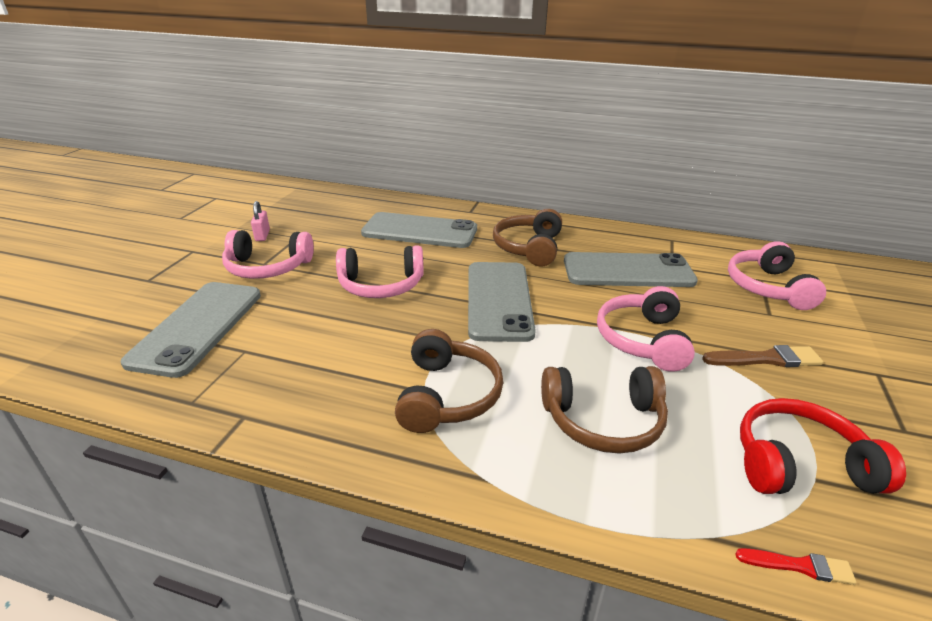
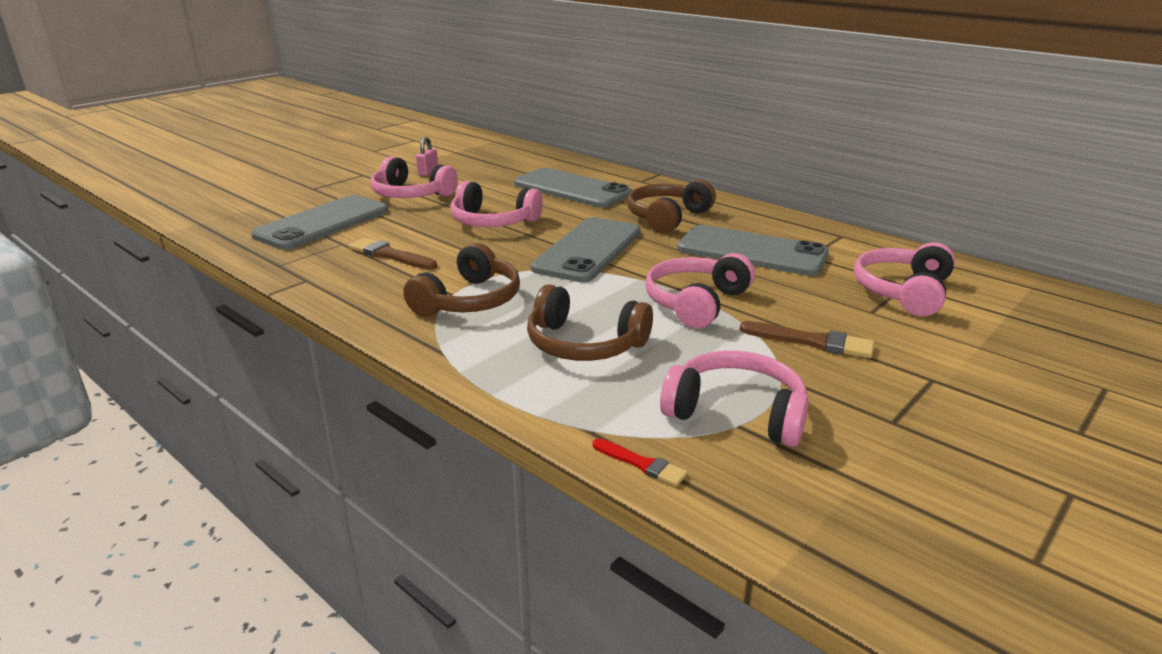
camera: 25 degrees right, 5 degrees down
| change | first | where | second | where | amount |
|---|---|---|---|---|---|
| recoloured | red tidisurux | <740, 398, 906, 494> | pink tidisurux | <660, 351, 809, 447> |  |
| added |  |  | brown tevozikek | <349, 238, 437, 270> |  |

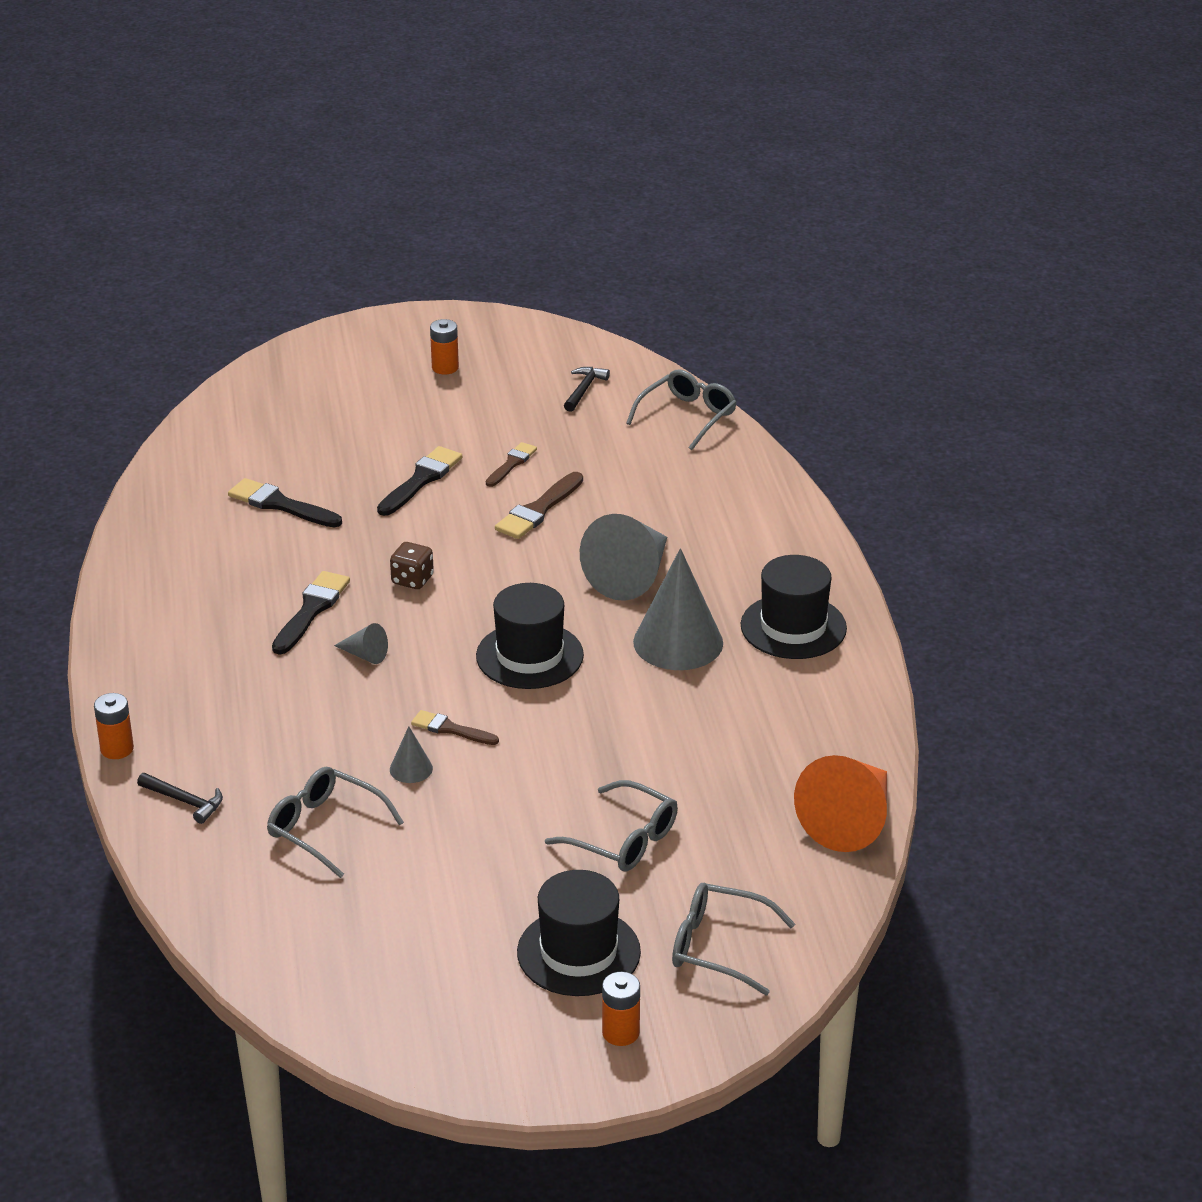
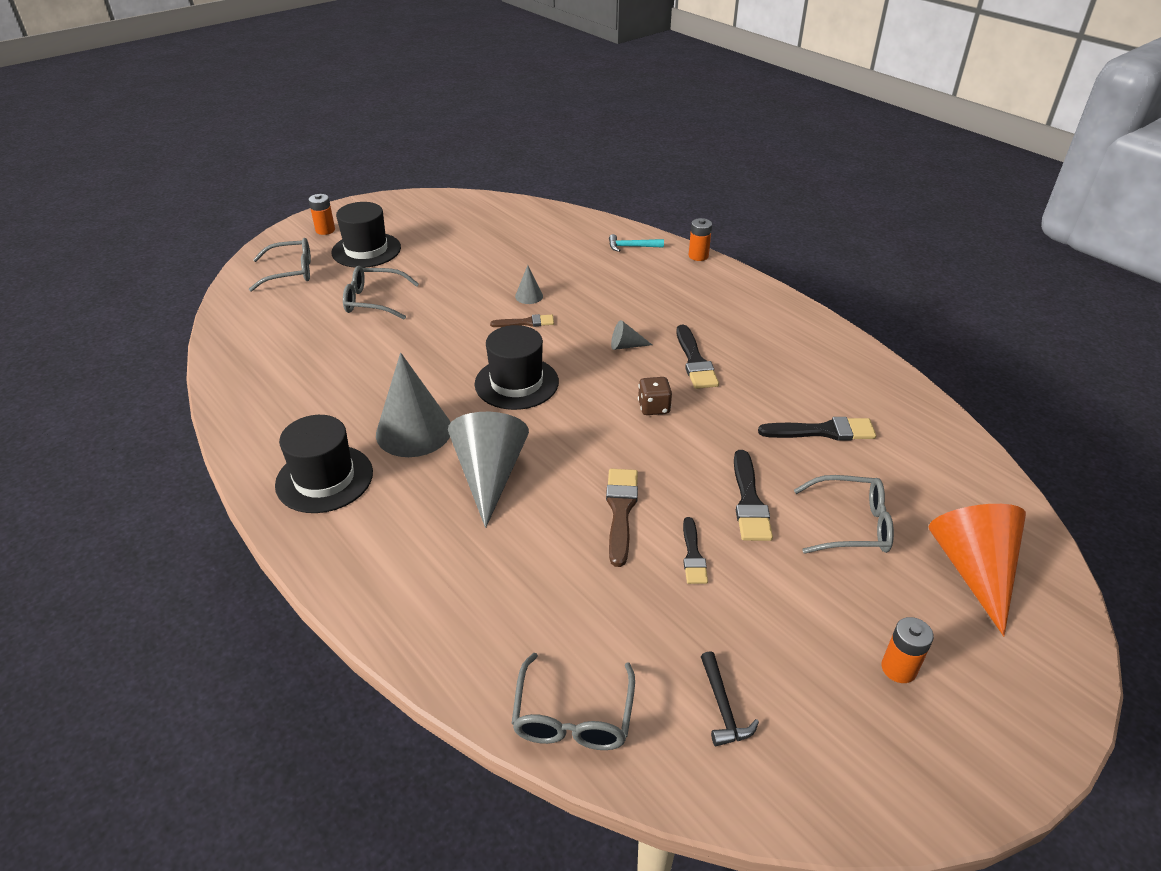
camera: 150 degrees right, 5 degrees up
| change | first | where | second | where | amount |
|---|---|---|---|---|---|
| recoloured | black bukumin | <137, 773, 223, 824> | turquoise bukumin | <609, 234, 664, 252> |  |
| moved | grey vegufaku | <267, 767, 404, 878> |  | <794, 475, 894, 554> |  |
| recoloured | brown tevozikek | <486, 442, 537, 487> | black tevozikek | <683, 517, 708, 584> |  |
| moved | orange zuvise | <794, 755, 887, 852> |  | <929, 504, 1026, 636> |  |

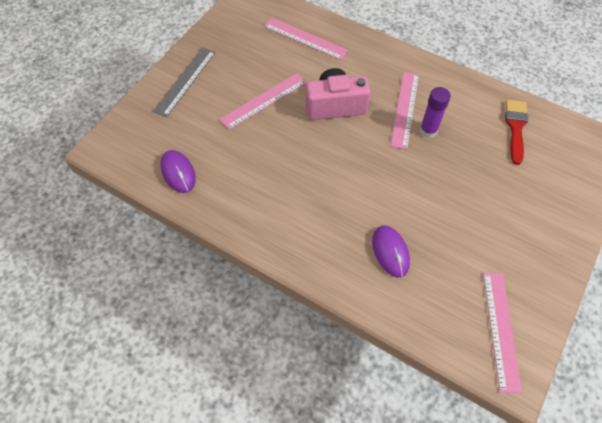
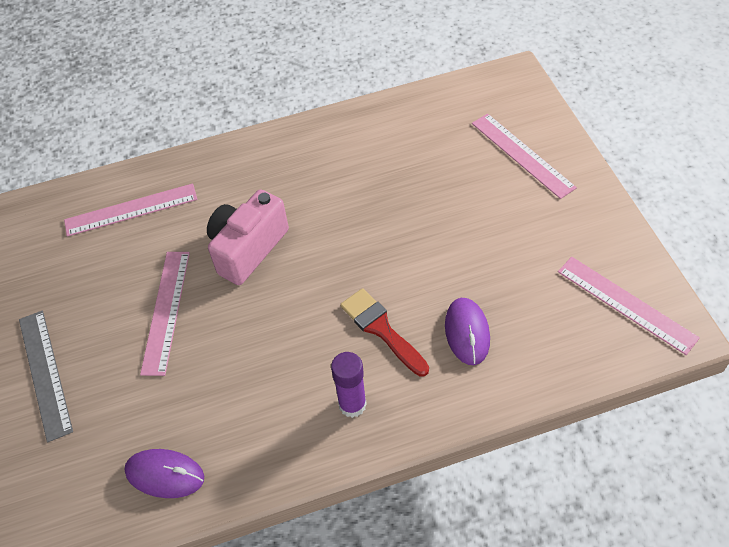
camera: 45 degrees left, 5 degrees down
| change | first | where | second | where | amount |
|---|---|---|---|---|---|
| turned | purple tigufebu | <372, 225, 410, 278> |  | <445, 298, 490, 365> | 60 degrees clockwise |
| moved | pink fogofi | <390, 72, 419, 150> |  | <472, 113, 577, 199> |  |
| moved | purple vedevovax | <420, 87, 451, 138> |  | <331, 352, 367, 418> |  |
| moved | red tevozikek | <505, 100, 528, 165> |  | <340, 288, 429, 377> |  |

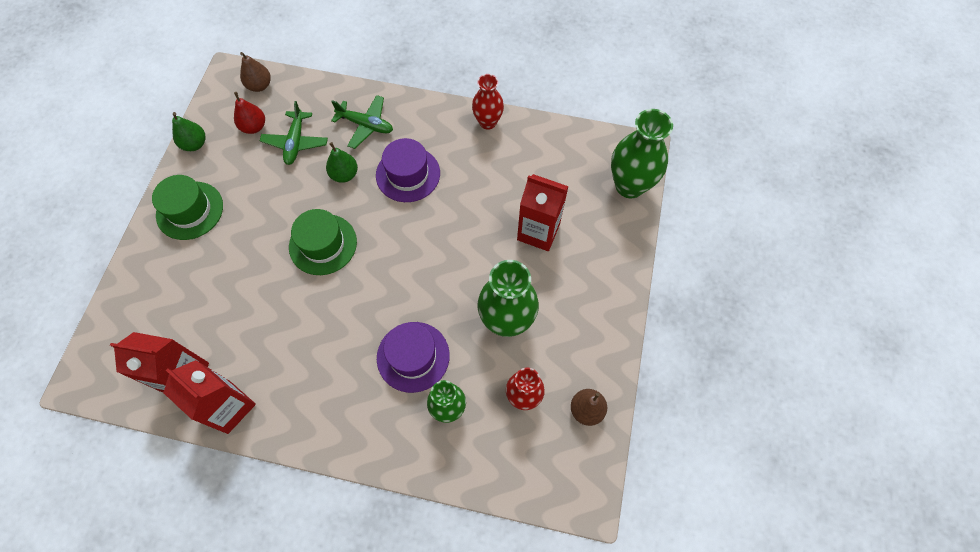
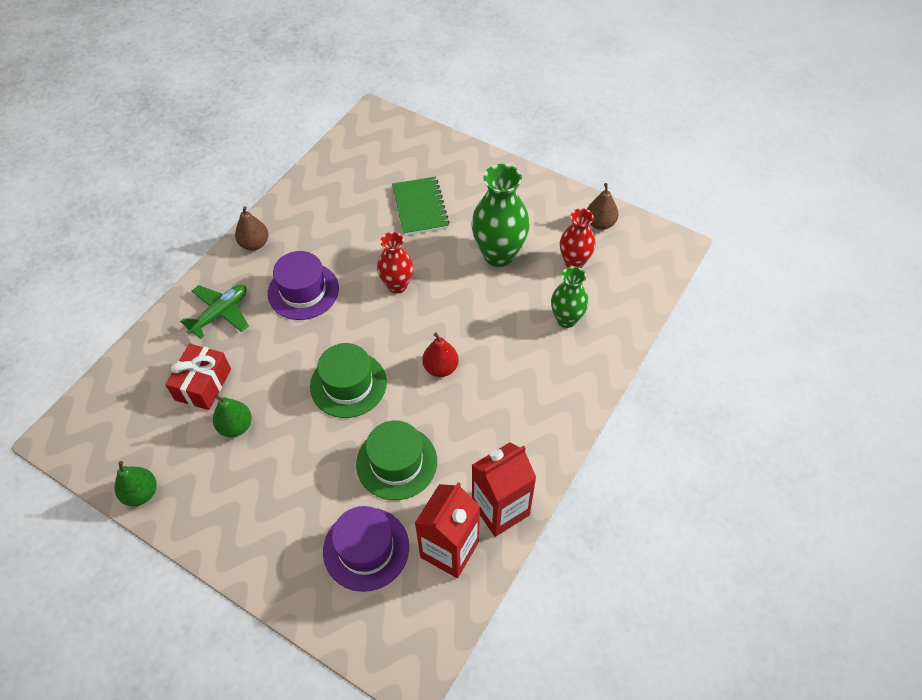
camera: 70 degrees left, 10 degrees down
| change | first | where | second | where | amount |
|---|---|---|---|---|---|
| moved | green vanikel | <152, 175, 223, 240> |  | <356, 420, 437, 500> |  |
| moved | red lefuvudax | <234, 92, 265, 134> |  | <422, 333, 459, 377> |  |
| moved | brown lefuvudax | <240, 52, 271, 92> |  | <235, 206, 268, 251> |  |
| replaced | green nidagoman | <260, 101, 328, 165> | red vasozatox | <165, 344, 231, 410> |  |
| moved | green lefuvudax | <326, 142, 358, 183> |  | <213, 395, 252, 437> |  |
| moved | purple vanikel | <377, 322, 450, 393> |  | <323, 506, 409, 592> |  |
| moved | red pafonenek | <472, 74, 504, 130> |  | <377, 232, 413, 294> |  |
| replaced | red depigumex | <517, 174, 569, 251> | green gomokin | <392, 177, 449, 236> |  |
| removed | green pafonenek | <611, 109, 673, 199> |  |  |  |

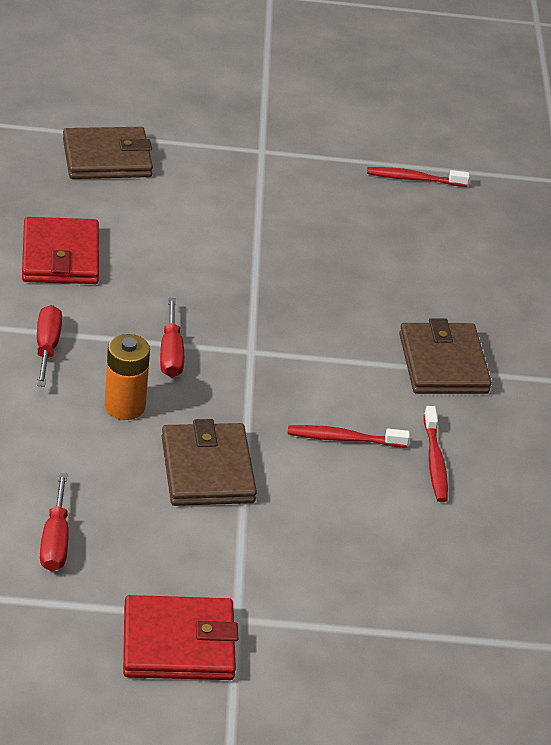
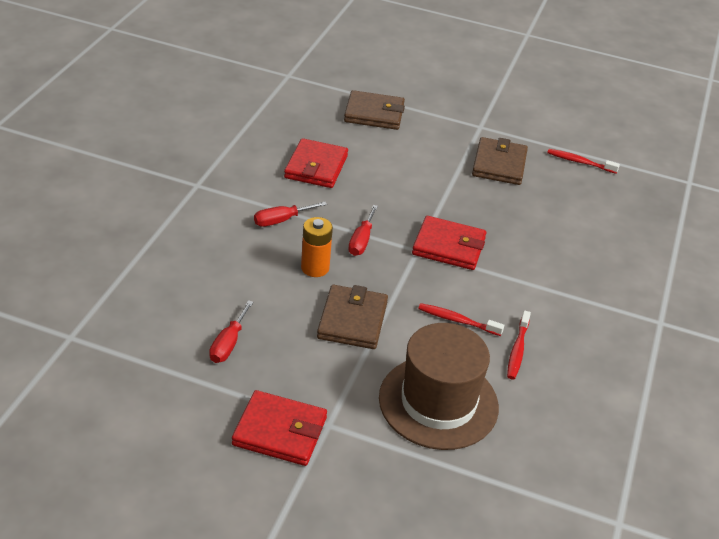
camera: 20 degrees right, 0 degrees up
| change | first | where | second | where | amount |
|---|---|---|---|---|---|
| turned | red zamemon | <37, 305, 62, 387> |  | <254, 201, 327, 227> | 135 degrees counterclockwise |
| moved | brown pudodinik | <399, 318, 492, 394> |  | <472, 137, 528, 185> |  |
| added |  |  | brown vanikel | <379, 323, 499, 450> |  |
| added |  |  | red pudodinik | <412, 216, 487, 270> |  |

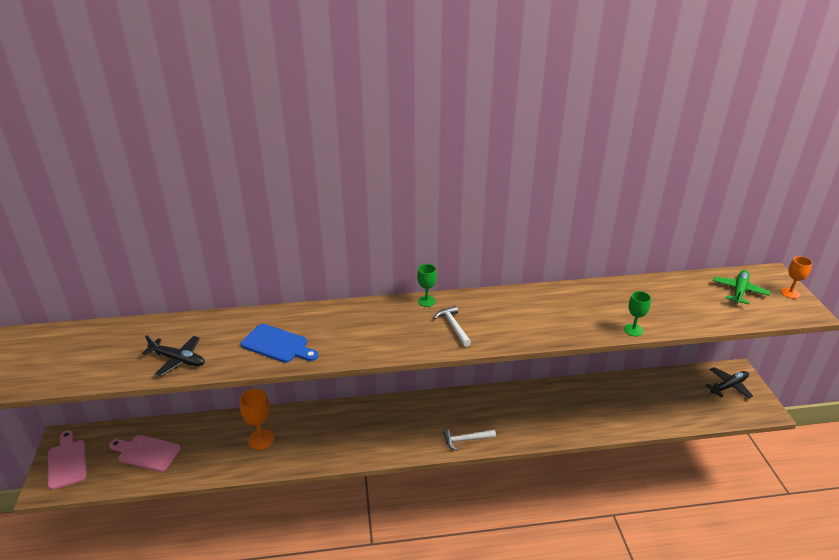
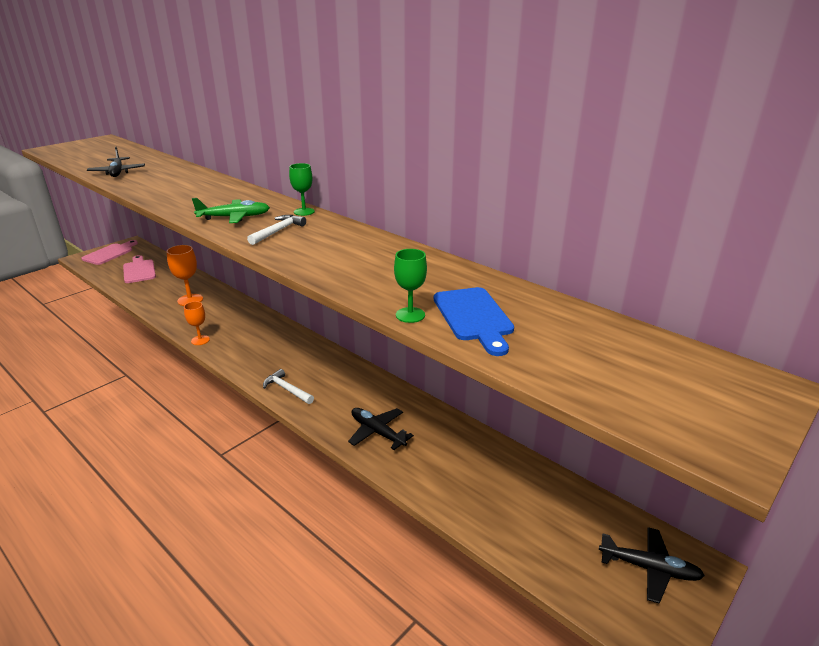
camera: 50 degrees right, 5 degrees down
| change | first | where | second | where | amount |
|---|---|---|---|---|---|
| moved | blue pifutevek | <241, 324, 318, 363> |  | <434, 287, 514, 356> |  |
| moved | green nidagoman | <713, 270, 770, 305> |  | <192, 198, 270, 223> |  |
| moved | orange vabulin | <781, 256, 812, 299> |  | <184, 301, 210, 345> |  |
| added |  |  | black nidagoman | <348, 408, 414, 450> |  |

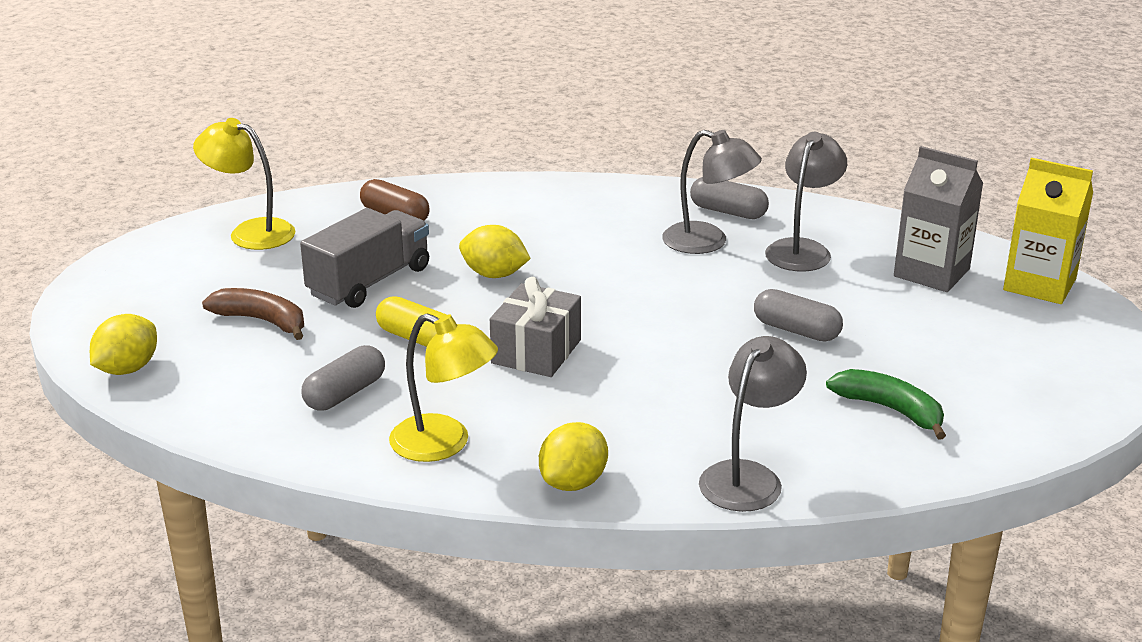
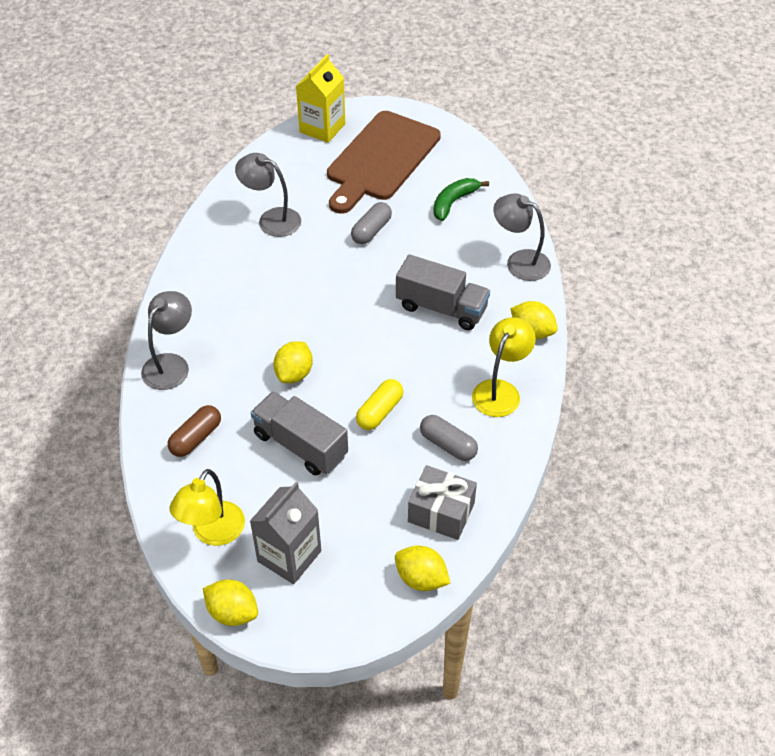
camera: 90 degrees left, 20 degrees up
| change | first | where | second | where | amount |
|---|---|---|---|---|---|
| removed | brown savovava | <202, 288, 304, 340> |  |  |  |
| moved | grey vasozatox | <490, 277, 581, 377> |  | <408, 465, 477, 540> |  |
| moved | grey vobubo | <662, 130, 762, 254> |  | <141, 291, 192, 390> |  |
| removed | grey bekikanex | <690, 177, 769, 219> |  |  |  |
| moved | grey depigumex | <894, 146, 984, 292> |  | <250, 482, 321, 584> |  |
| added |  |  | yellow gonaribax | <203, 579, 258, 626> |  |
| added |  |  | brown pifutevek | <327, 111, 441, 214> |  |
| added |  |  | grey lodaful | <396, 254, 490, 330> |  |

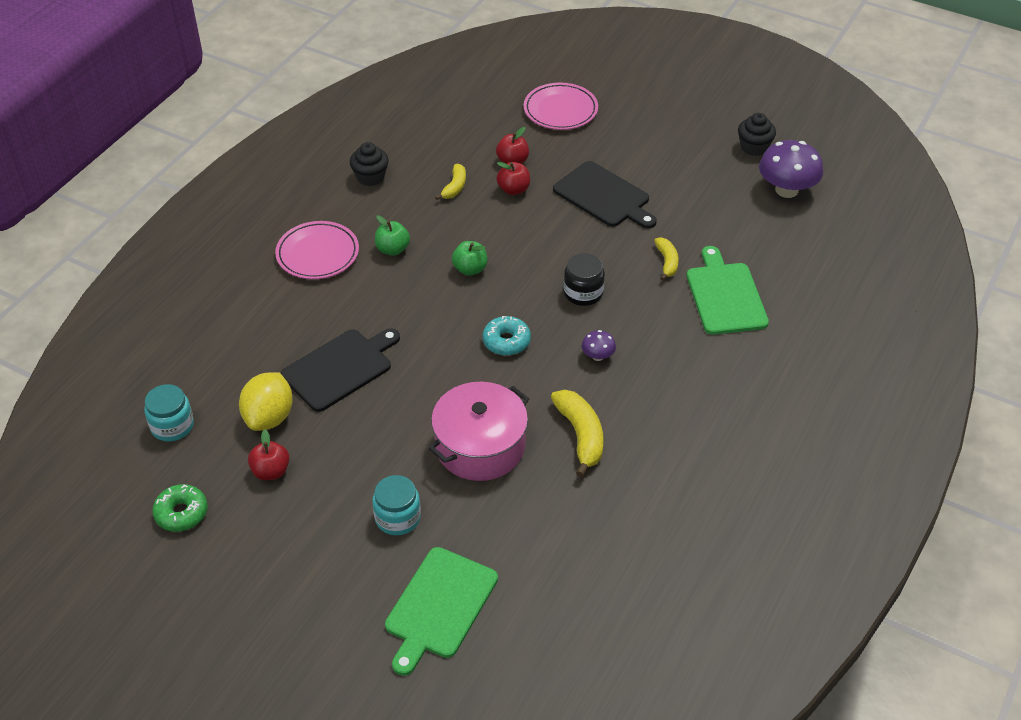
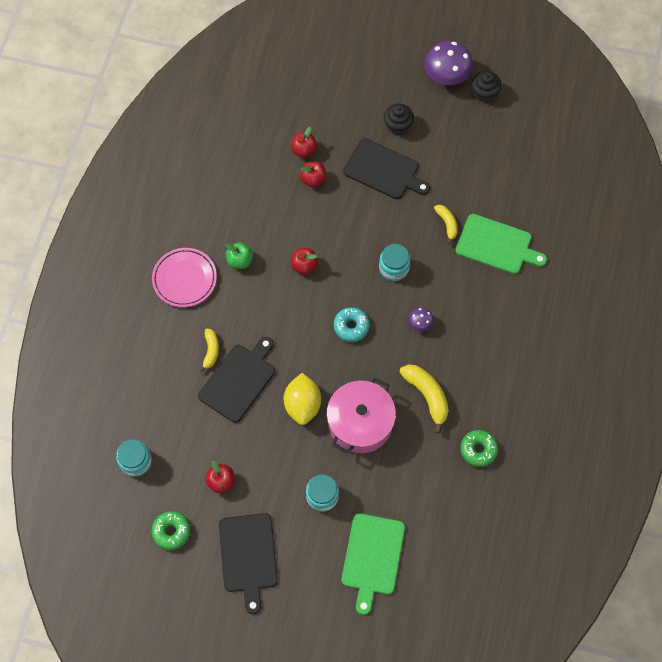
camera: 15 degrees left, 20 degrees up
| change | first | where | second | where | amount |
|---|---|---|---|---|---|
| moved | yellow gonaribax | <239, 372, 293, 431> |  | <284, 373, 321, 425> |  |
| moved | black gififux | <350, 142, 389, 186> |  | <384, 103, 414, 135> |  |
| moved | yellow savovava | <435, 164, 466, 200> |  | <199, 329, 219, 372> |  |
| recoloured | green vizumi | <452, 241, 487, 276> | red vizumi | <291, 248, 318, 275> |  |
| removed | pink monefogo | <524, 83, 598, 130> |  |  |  |
| recoloured | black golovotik | <563, 253, 605, 306> | turquoise golovotik | <379, 244, 410, 281> |  |
| turned | green pifutevek | <687, 246, 769, 335> |  | <456, 214, 547, 274> | 135 degrees clockwise |
| moved | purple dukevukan | <759, 140, 823, 198> |  | <424, 41, 473, 85> |  |
| added |  |  | black pifutevek | <219, 513, 278, 614> |  |
| added |  |  | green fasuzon | <460, 430, 498, 467> |  |

